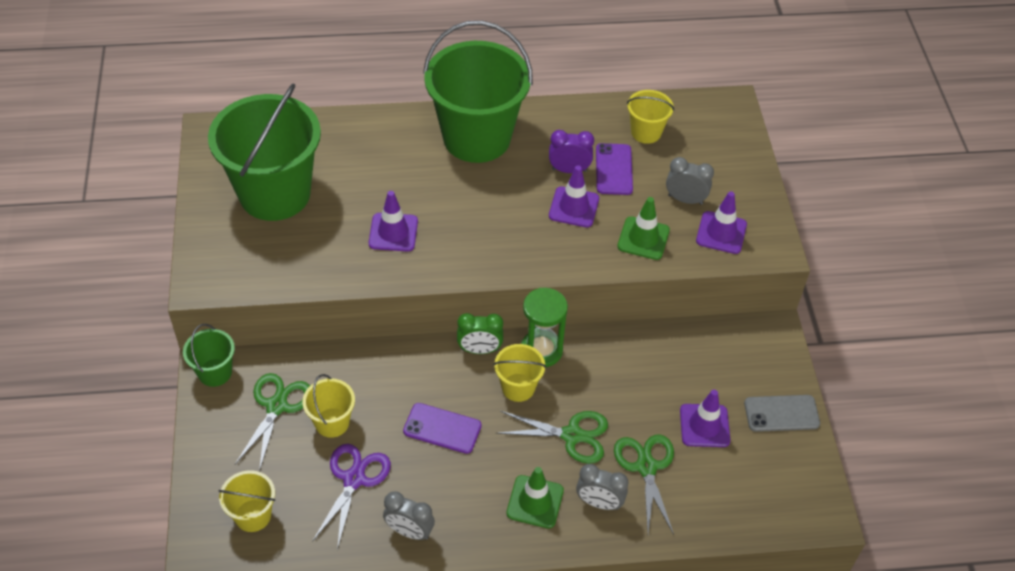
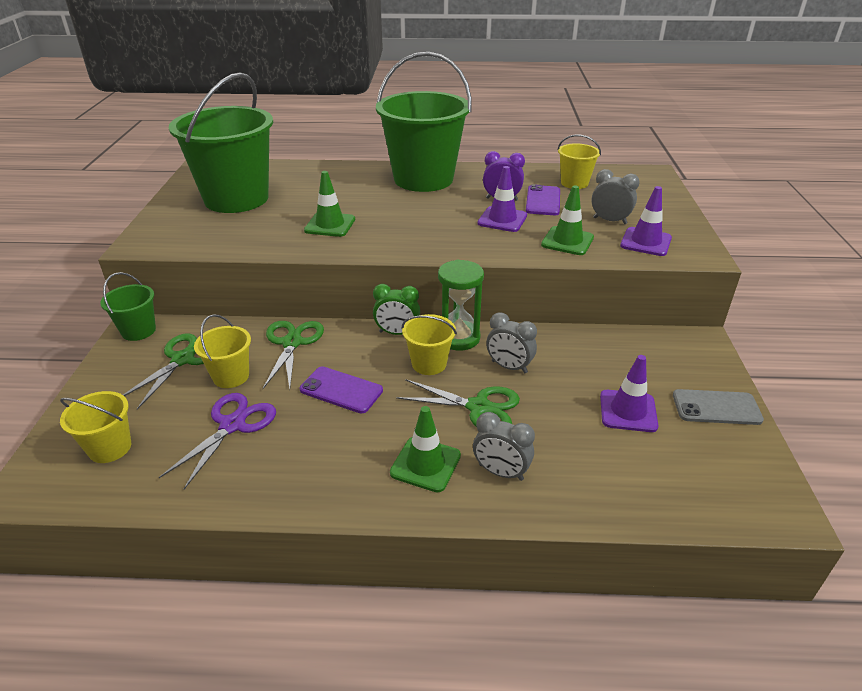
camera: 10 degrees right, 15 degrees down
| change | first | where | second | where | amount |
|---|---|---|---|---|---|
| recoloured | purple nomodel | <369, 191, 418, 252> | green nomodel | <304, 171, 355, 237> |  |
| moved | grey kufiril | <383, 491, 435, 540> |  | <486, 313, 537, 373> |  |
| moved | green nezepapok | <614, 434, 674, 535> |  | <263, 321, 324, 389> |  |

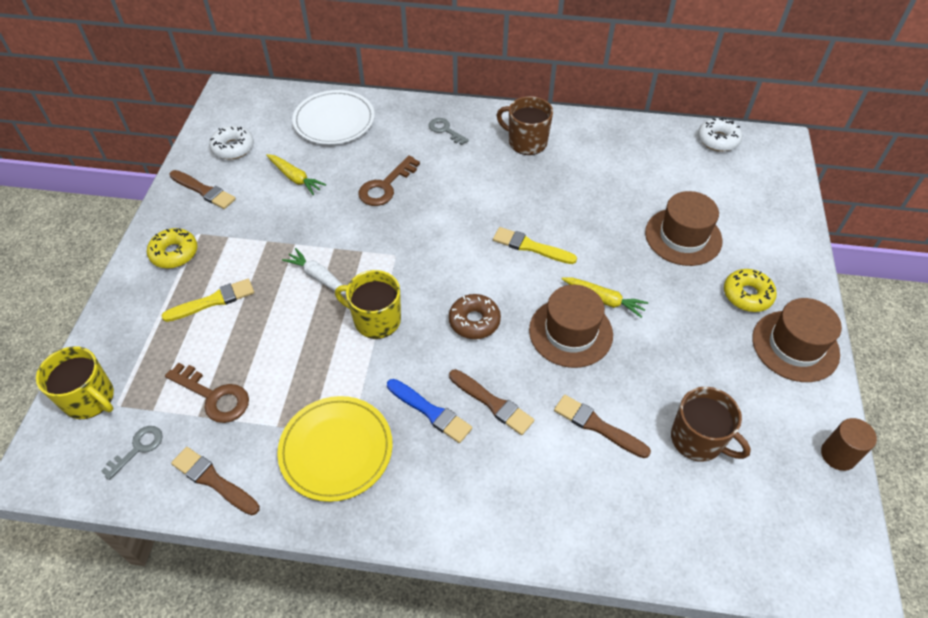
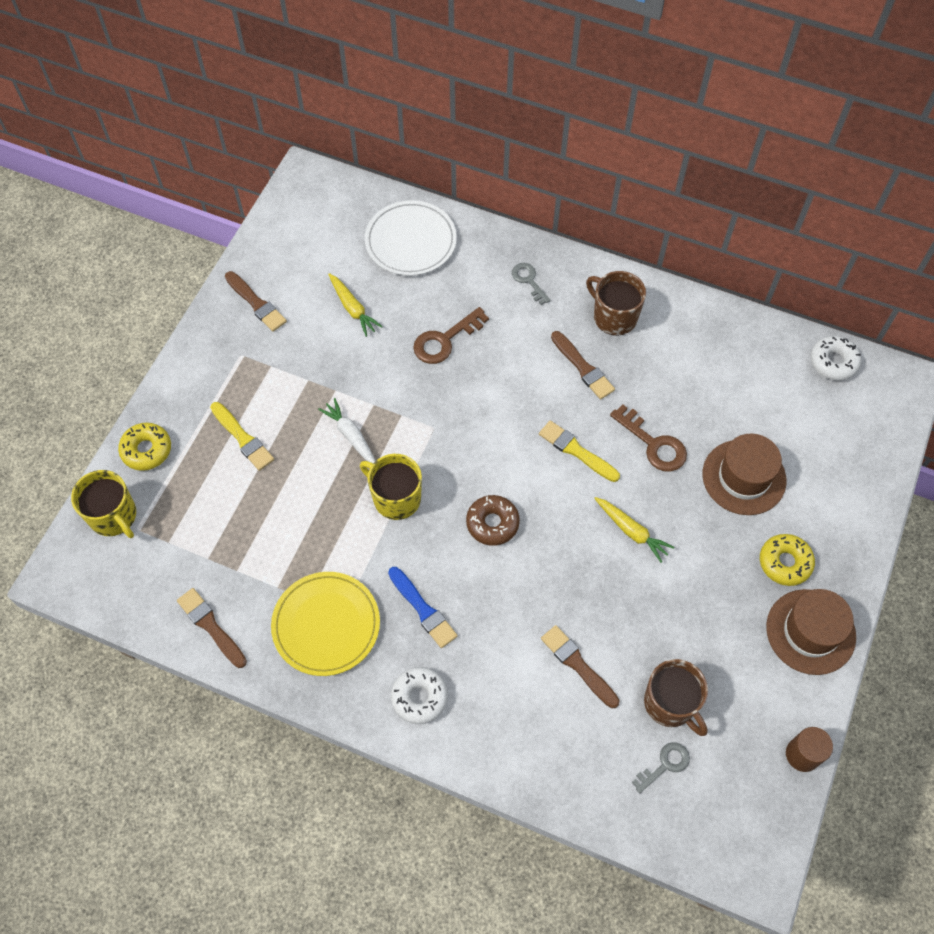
camera: 15 degrees right, 10 degrees up
| change | first | where | second | where | amount |
|---|---|---|---|---|---|
| moved | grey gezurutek | <101, 426, 163, 480> |  | <632, 742, 690, 793> |  |
| moved | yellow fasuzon | <147, 228, 197, 269> |  | <118, 423, 171, 471> |  |
| turned | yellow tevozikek | <161, 279, 254, 322> |  | <210, 402, 274, 471> | 60 degrees clockwise |
| moved | brown gezurutek | <165, 363, 249, 423> |  | <610, 404, 687, 472> |  |
| moved | white fasuzon | <209, 126, 254, 159> |  | <391, 667, 448, 724> |  |
| moved | brown tevozikek | <449, 369, 534, 435> |  | <551, 331, 615, 399> |  |
| removed | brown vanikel | <529, 285, 613, 368> |  |  |  |

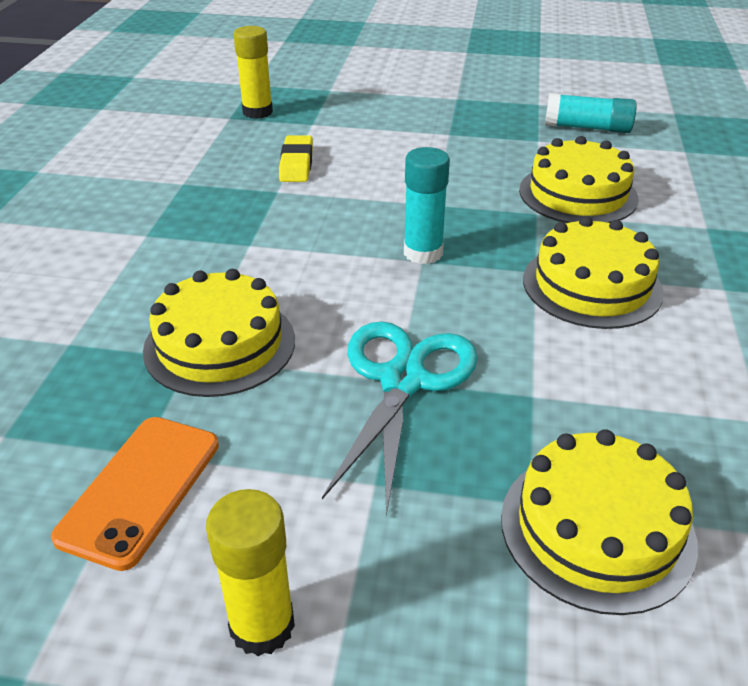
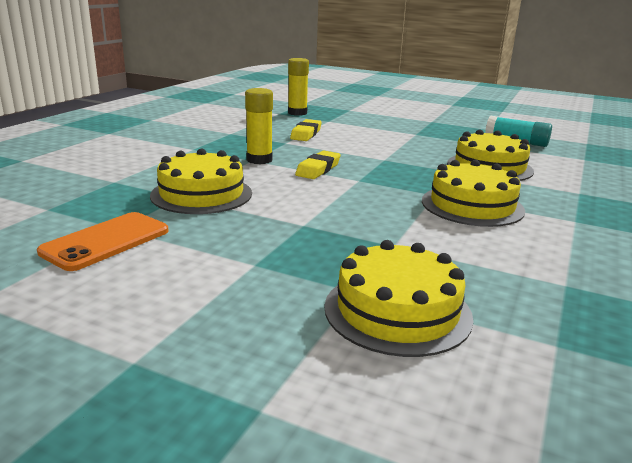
camera: 15 degrees right, 15 degrees down
| change | first | where | second | where | amount |
|---|---|---|---|---|---|
| moved | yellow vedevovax | <206, 489, 295, 656> |  | <245, 88, 273, 164> |  |
| removed | turquoise nezepapok | <322, 322, 478, 516> |  |  |  |
| removed | turquoise vedevovax | <404, 147, 450, 264> |  |  |  |
| added |  |  | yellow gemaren | <295, 150, 341, 179> |  |

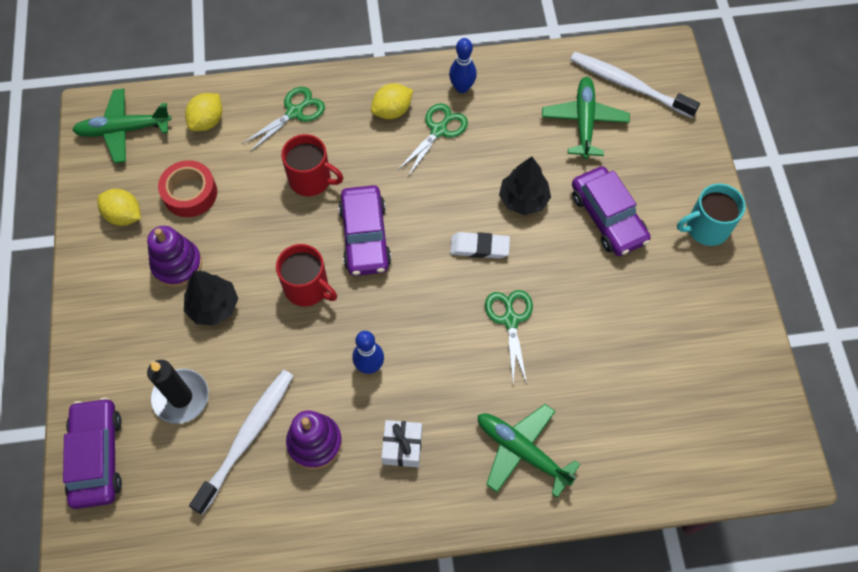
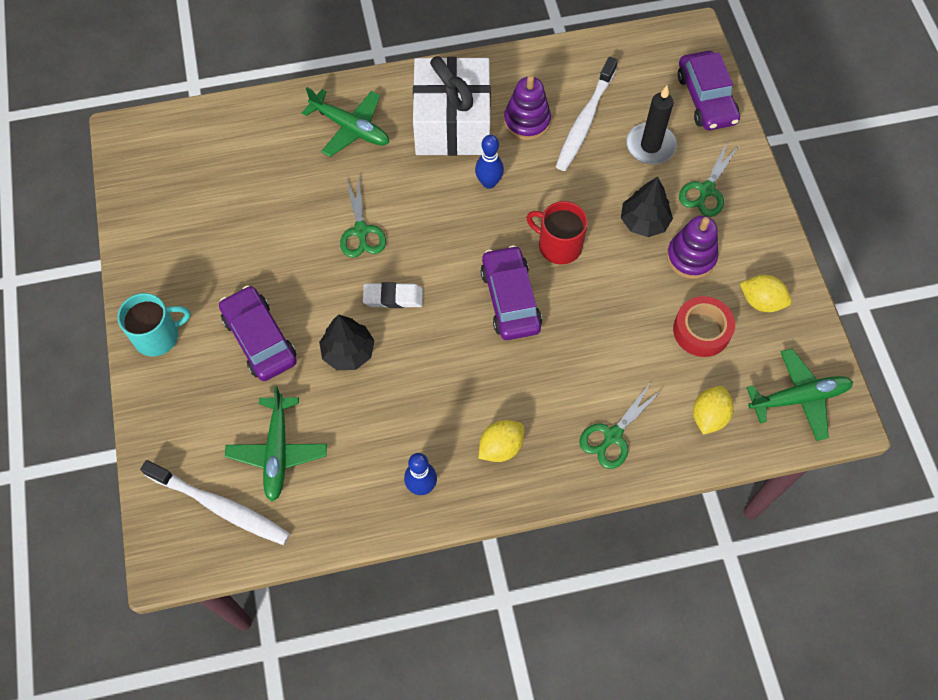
camera: 175 degrees right, 0 degrees up
| change | first | where | second | where | amount |
|---|---|---|---|---|---|
| removed | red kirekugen | <281, 134, 343, 196> |  |  |  |
| resized | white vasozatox | <381, 420, 422, 467> |  | <413, 56, 491, 156> | x2.36 |
| moved | green nezepapok | <397, 103, 468, 177> |  | <679, 143, 738, 217> |  |

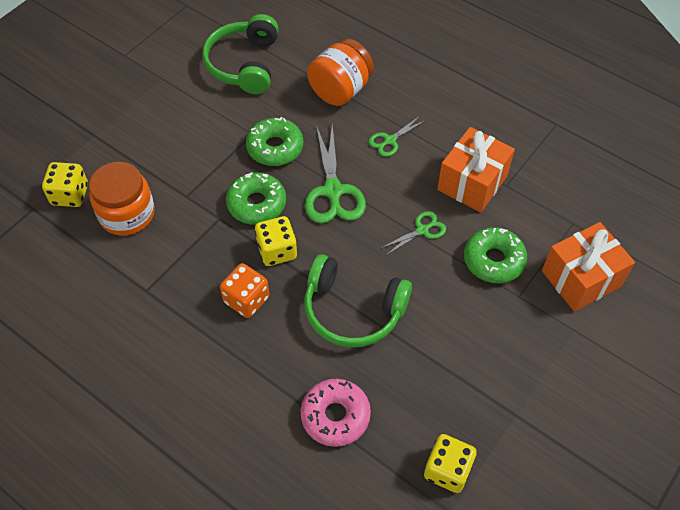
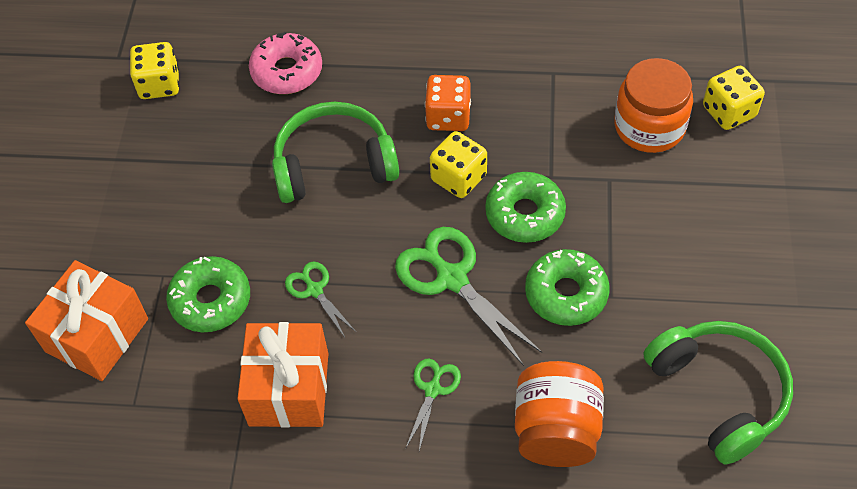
camera: 150 degrees right, 0 degrees up
| change | first | where | second | where | amount |
|---|---|---|---|---|---|
| turned | green nezepapok | <381, 211, 446, 255> |  | <285, 261, 356, 337> | 120 degrees clockwise |

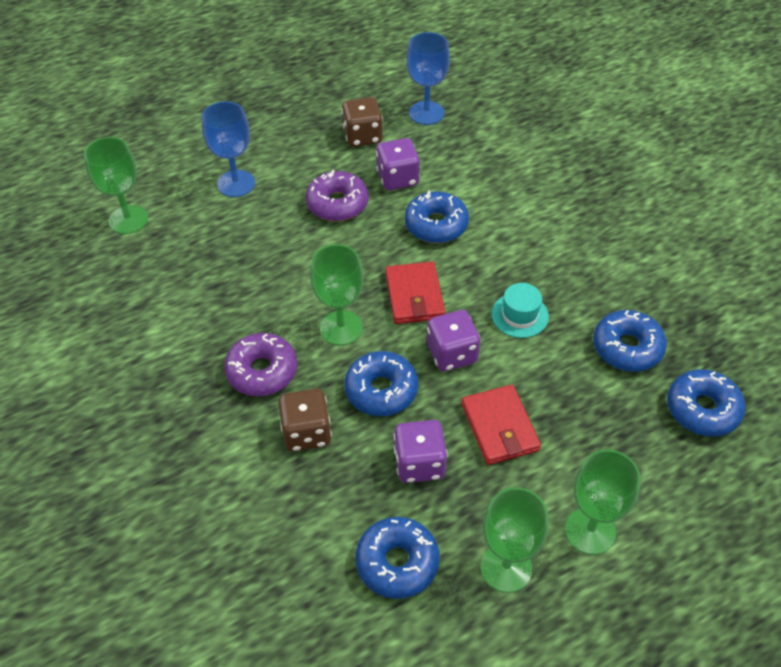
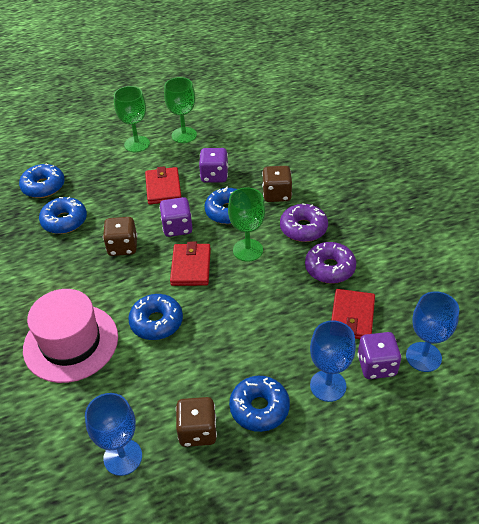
camera: 170 degrees left, 5 degrees down
| change | first | where | second | where | amount |
|---|---|---|---|---|---|
| recoloured | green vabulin | <84, 137, 148, 234> | blue vabulin | <406, 291, 459, 372> |  |
| moved | purple fasuzon | <305, 170, 368, 221> |  | <305, 242, 356, 284> |  |
| moved | blue fasuzon | <355, 517, 440, 599> |  | <229, 376, 290, 432> |  |
| moved | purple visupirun | <376, 138, 420, 190> |  | <357, 332, 401, 379> |  |
| replaced | turquoise vanikel | <492, 283, 549, 338> | brown visupirun | <103, 217, 137, 256> |  |
| added |  |  | pink vanikel | <23, 289, 118, 383> |  |
| added |  |  | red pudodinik | <331, 289, 375, 339> |  |

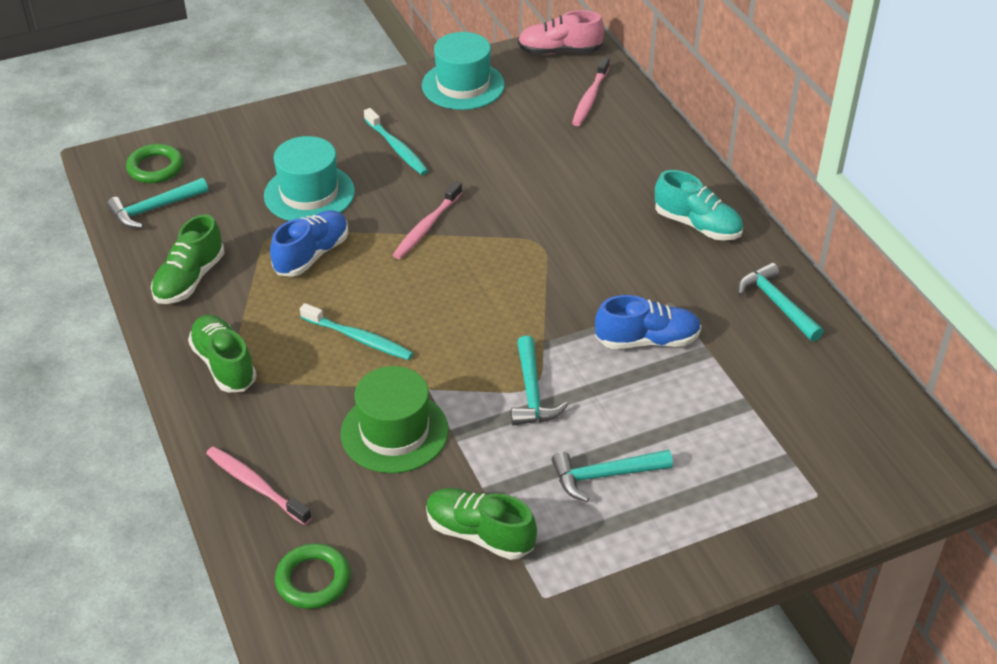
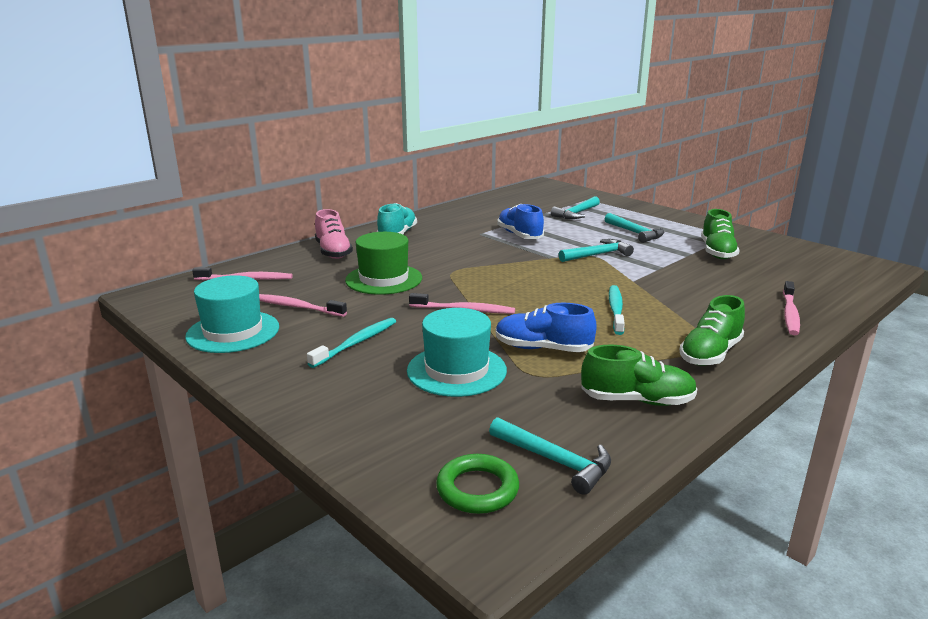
camera: 110 degrees left, 20 degrees down
| change | first | where | second | where | amount |
|---|---|---|---|---|---|
| removed | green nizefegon | <275, 544, 351, 609> |  |  |  |
| moved | green vanikel | <341, 366, 449, 473> |  | <345, 232, 422, 295> |  |
| moved | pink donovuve | <518, 10, 604, 55> |  | <315, 209, 353, 259> |  |
| moved | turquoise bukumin | <738, 262, 824, 342> |  | <551, 196, 600, 219> |  |
| added |  |  | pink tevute | <259, 294, 347, 317> |  |

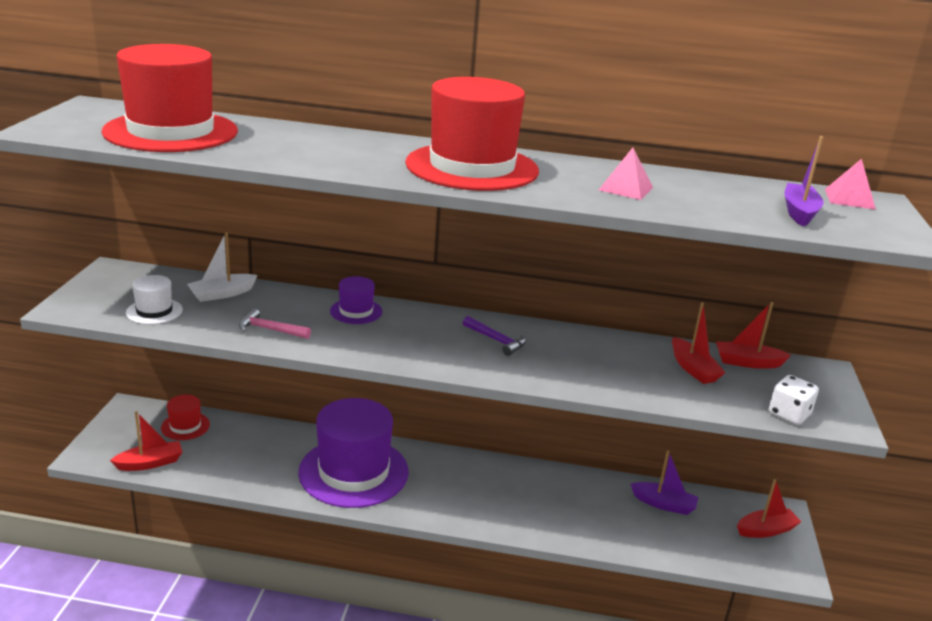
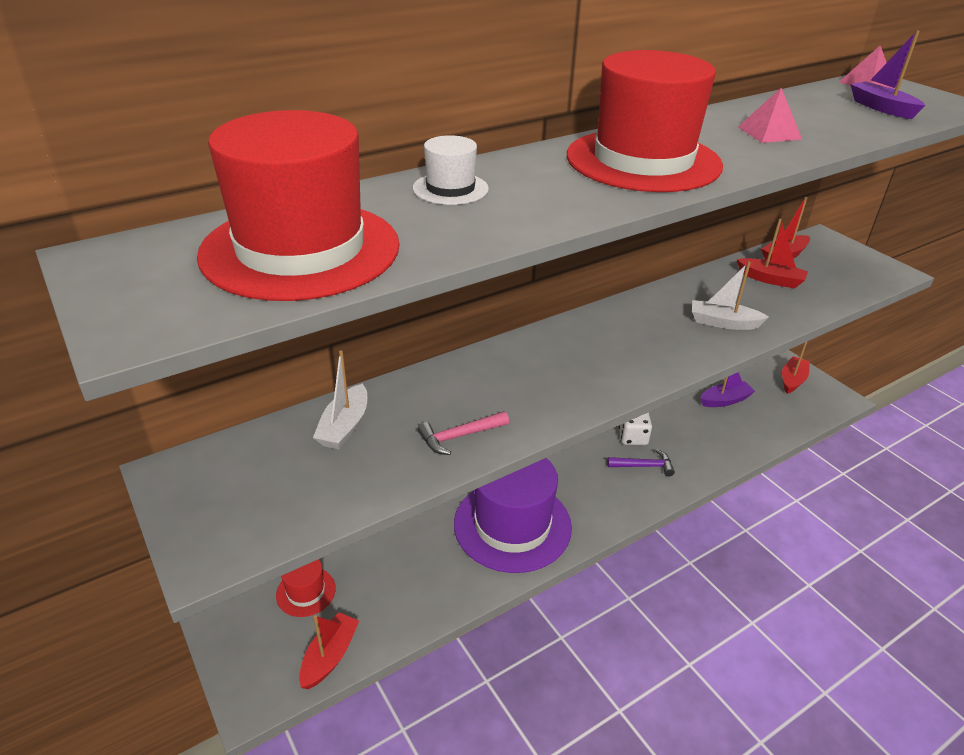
camera: 40 degrees left, 10 degrees up
| change | first | where | second | where | amount |
|---|---|---|---|---|---|
| moved | white vanikel | <126, 275, 183, 324> |  | <413, 135, 489, 205> |  |
| removed | purple vanikel | <330, 276, 382, 324> |  |  |  |
| moved | purple bukumin | <463, 316, 527, 356> |  | <607, 449, 675, 476> |  |
| moved | white visupirun | <769, 375, 819, 425> |  | <619, 412, 652, 445> |  |
| added |  |  | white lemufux | <692, 261, 769, 330> |  |

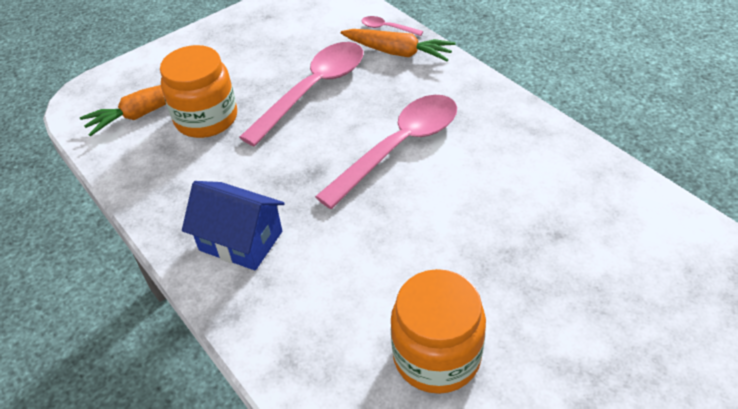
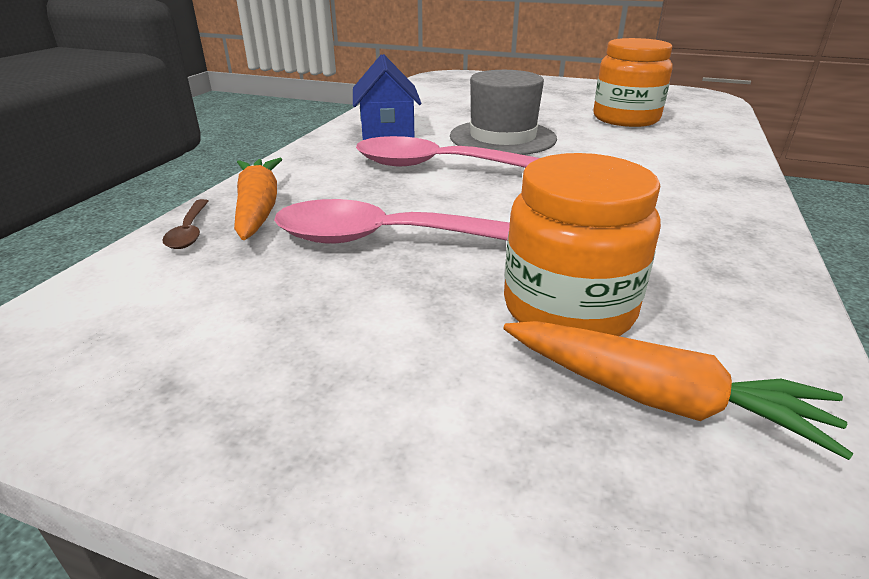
camera: 125 degrees left, 15 degrees down
| change | first | where | second | where | amount |
|---|---|---|---|---|---|
| moved | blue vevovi | <182, 181, 285, 271> |  | <353, 54, 421, 140> |  |
| recoloured | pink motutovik | <362, 16, 423, 36> | brown motutovik | <162, 199, 209, 249> |  |
| added |  |  | grey vanikel | <450, 70, 557, 155> |  |

